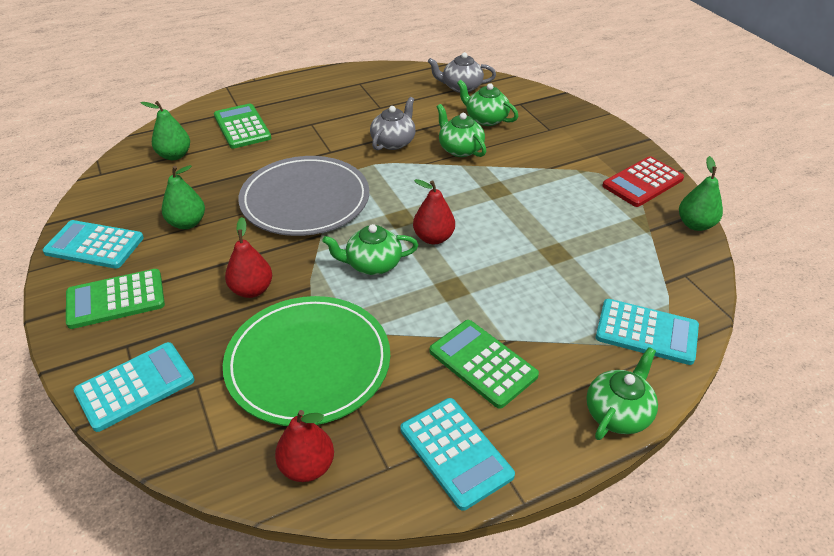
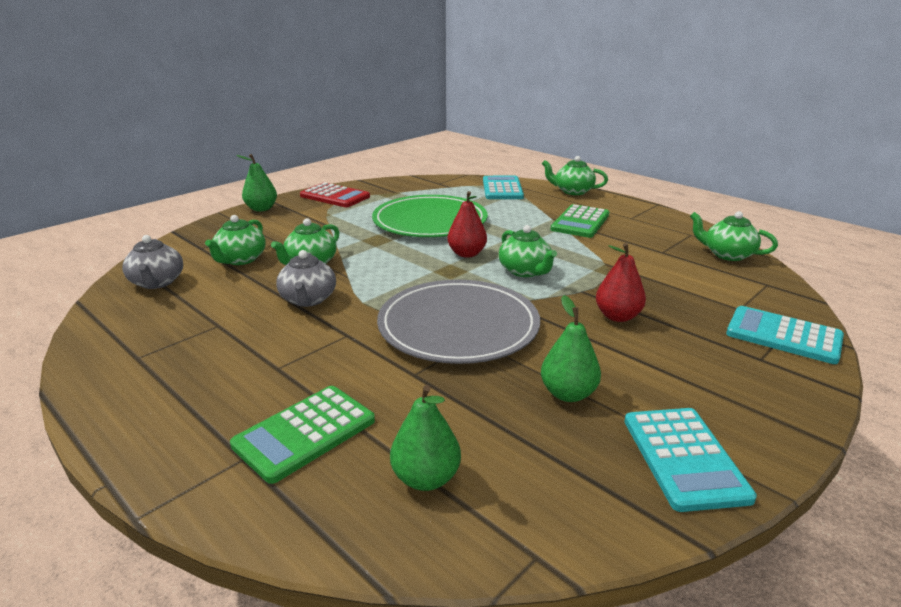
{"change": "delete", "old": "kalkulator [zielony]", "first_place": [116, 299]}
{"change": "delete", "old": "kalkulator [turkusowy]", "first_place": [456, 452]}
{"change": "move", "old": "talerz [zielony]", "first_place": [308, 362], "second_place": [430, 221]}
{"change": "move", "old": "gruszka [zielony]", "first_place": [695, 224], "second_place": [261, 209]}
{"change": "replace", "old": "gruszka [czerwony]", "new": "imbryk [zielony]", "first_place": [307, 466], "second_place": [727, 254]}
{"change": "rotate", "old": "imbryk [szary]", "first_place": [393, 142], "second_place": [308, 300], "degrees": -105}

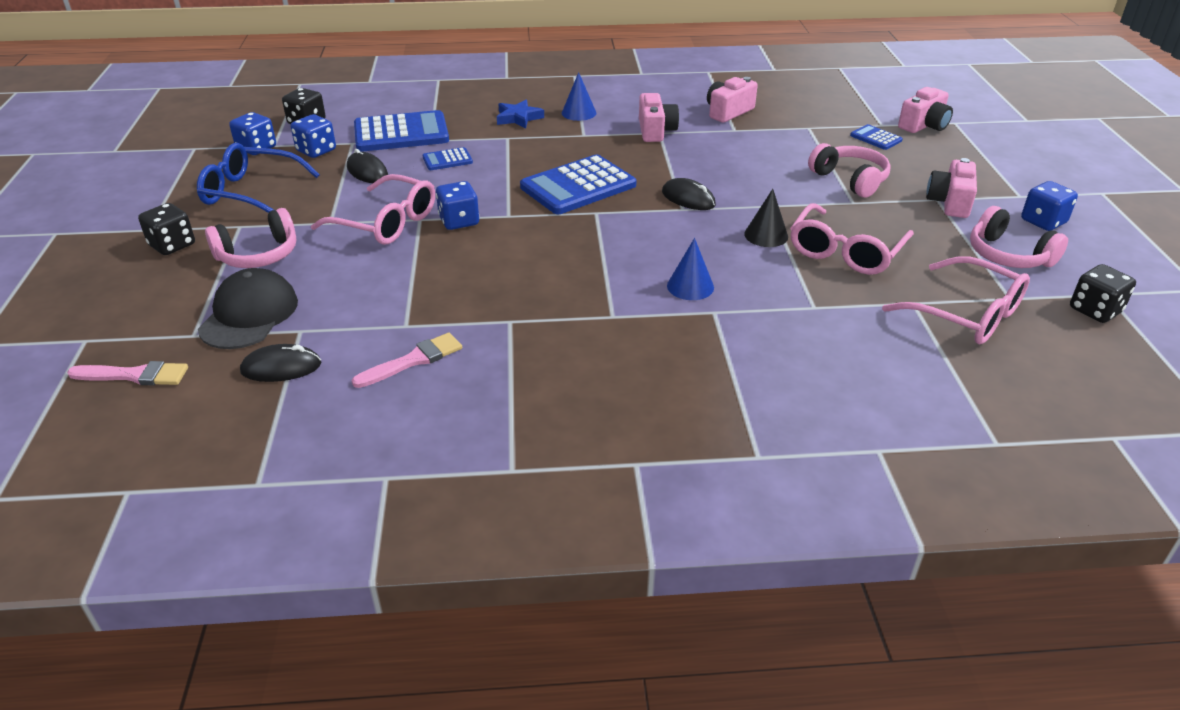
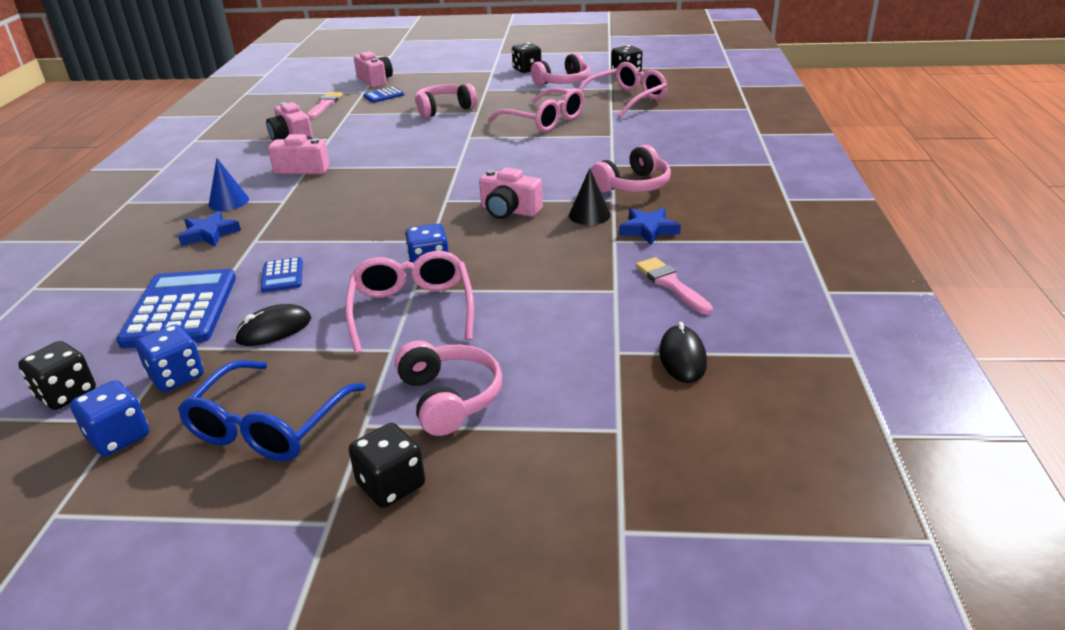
{"change": "delete", "old": "czapka [czarny]", "first_place": [249, 315]}
{"change": "delete", "old": "kalkulator [niebieski]", "first_place": [578, 186]}
{"change": "delete", "old": "myszka [czarny]", "first_place": [688, 198]}
{"change": "delete", "old": "stożek [niebieski]", "first_place": [690, 286]}
{"change": "insert", "new": "słuchawki [różowy]", "second_place": [633, 185]}
{"change": "insert", "new": "gwiazda [niebieski]", "second_place": [648, 230]}
{"change": "move", "old": "pędzel [różowy]", "first_place": [134, 375], "second_place": [324, 105]}
{"change": "move", "old": "stożek [czarny]", "first_place": [766, 235], "second_place": [589, 215]}
{"change": "move", "old": "aparat fotograficzny [różowy]", "first_place": [950, 202], "second_place": [509, 211]}
{"change": "recolor", "old": "kostka do gry [niebieski]", "new": "kostka do gry [czarny]", "first_place": [1043, 221], "second_place": [527, 70]}
{"change": "rotate", "old": "okulary [różowy]", "first_place": [386, 223], "second_place": [412, 310], "degrees": -45}

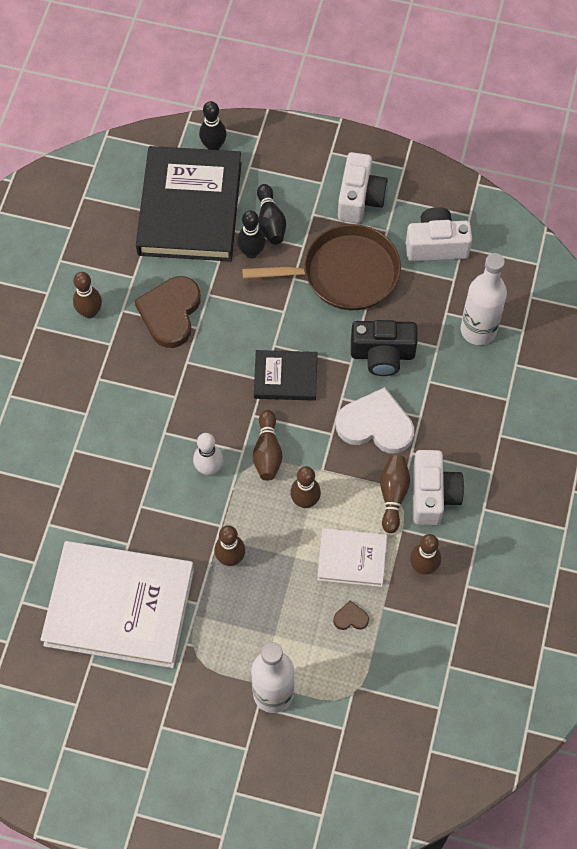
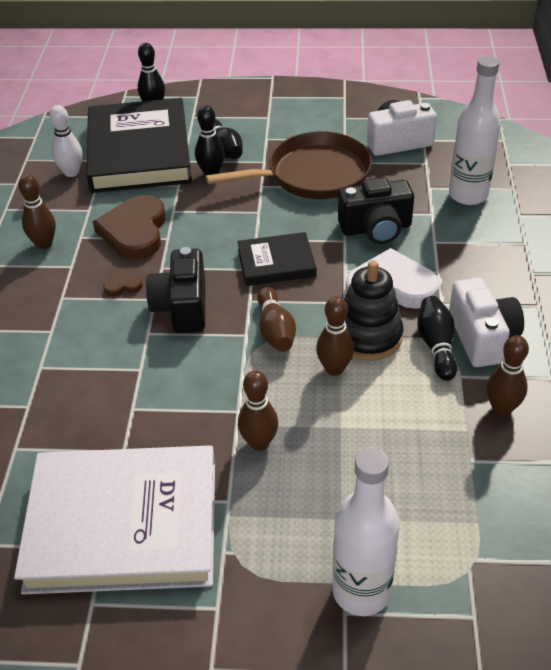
{"change": "delete", "old": "książka [biały]", "first_place": [352, 559]}
{"change": "delete", "old": "aparat fotograficzny [biały]", "first_place": [360, 198]}
{"change": "insert", "new": "aparat fotograficzny [czarny]", "second_place": [182, 307]}
{"change": "insert", "new": "zabawka nakładanka [czarny]", "second_place": [368, 336]}
{"change": "move", "old": "kręgiel [biały]", "first_place": [209, 468], "second_place": [71, 172]}
{"change": "move", "old": "serce [brązowy]", "first_place": [350, 618], "second_place": [123, 285]}
{"change": "recolor", "old": "kręgiel [brązowy]", "new": "kręgiel [czarny]", "first_place": [393, 495], "second_place": [436, 346]}

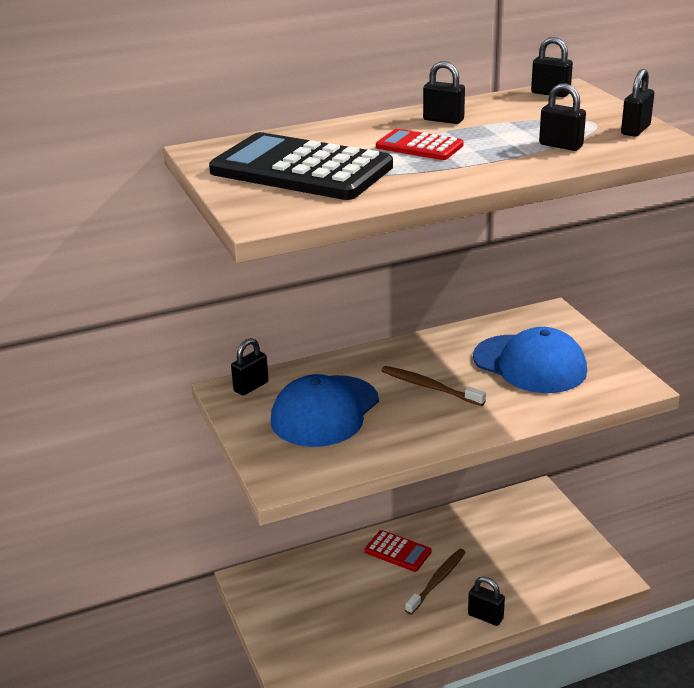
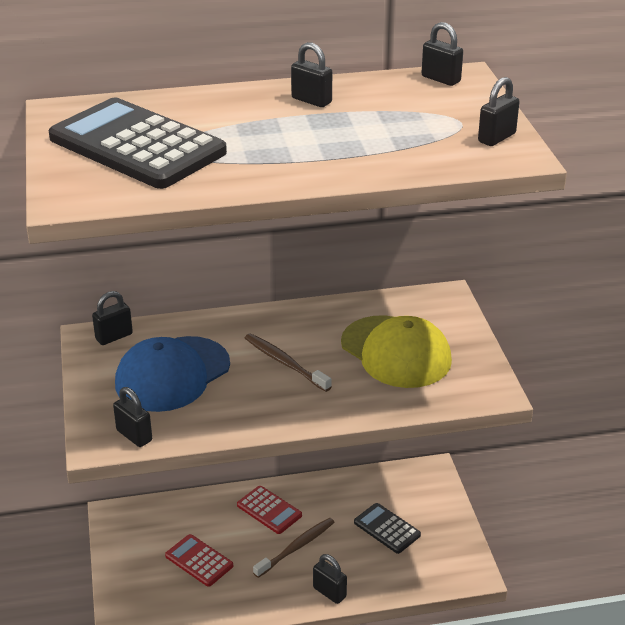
{"change": "insert", "new": "kalkulator [czarny]", "second_place": [387, 529]}
{"change": "move", "old": "kalkulator [czerwony]", "first_place": [419, 146], "second_place": [199, 561]}
{"change": "move", "old": "kłódka [czarny]", "first_place": [560, 145], "second_place": [134, 435]}
{"change": "recolor", "old": "czapka [niebieski]", "new": "czapka [żółty]", "first_place": [529, 364], "second_place": [396, 352]}

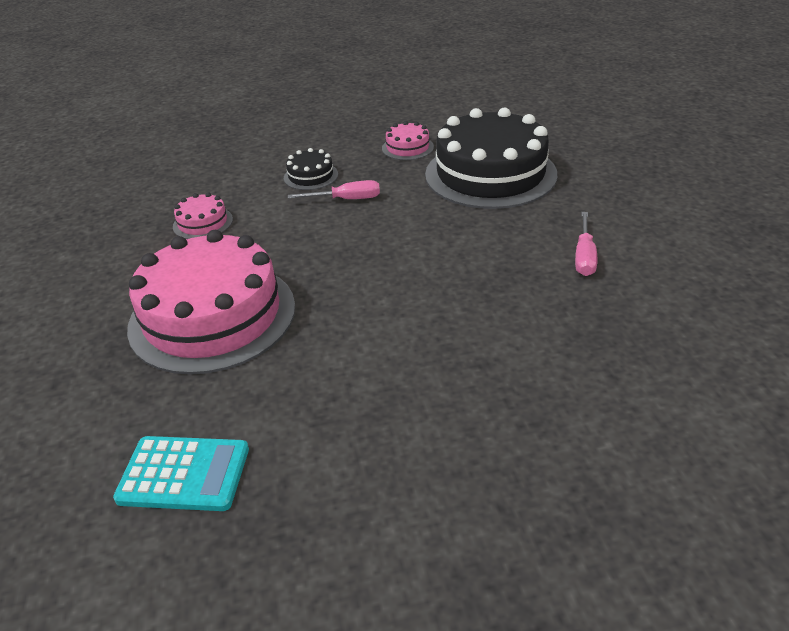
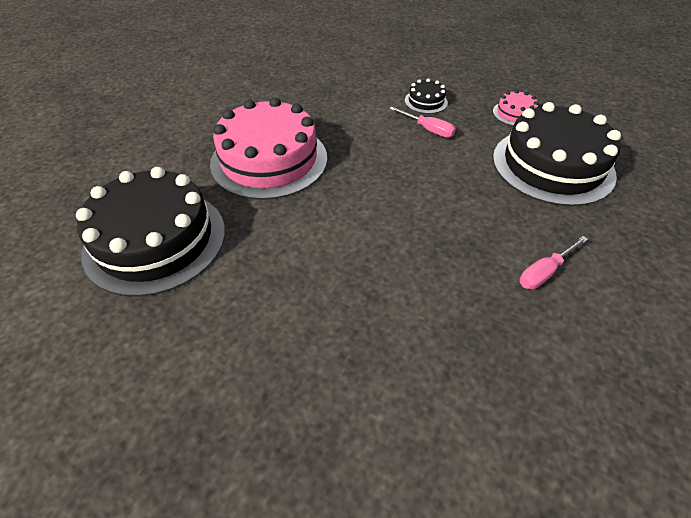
{"change": "delete", "old": "tort [różowy]", "first_place": [203, 223]}
{"change": "replace", "old": "kalkulator [turkusowy]", "new": "tort [czarny]", "first_place": [184, 474], "second_place": [155, 240]}

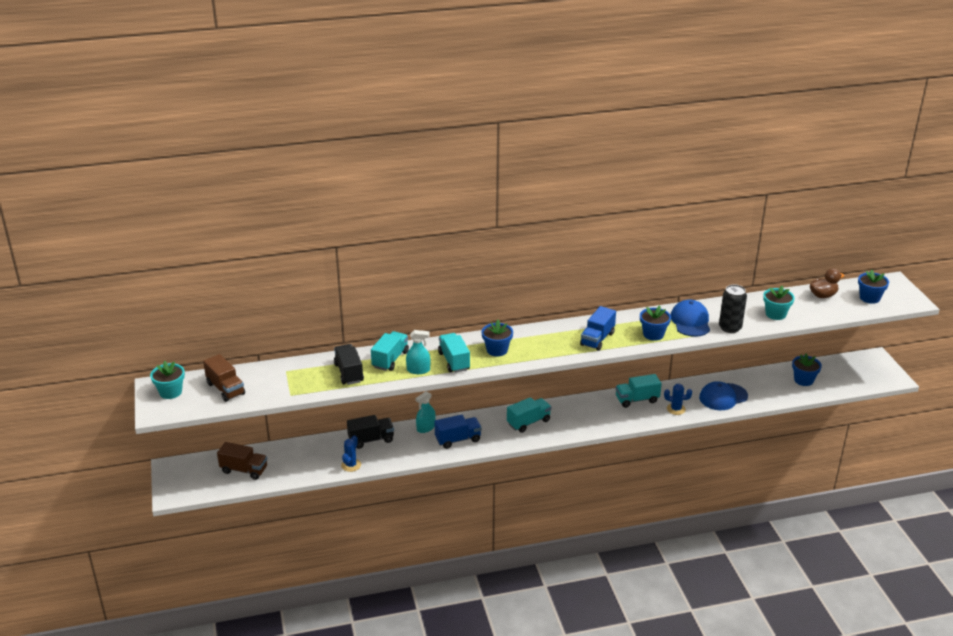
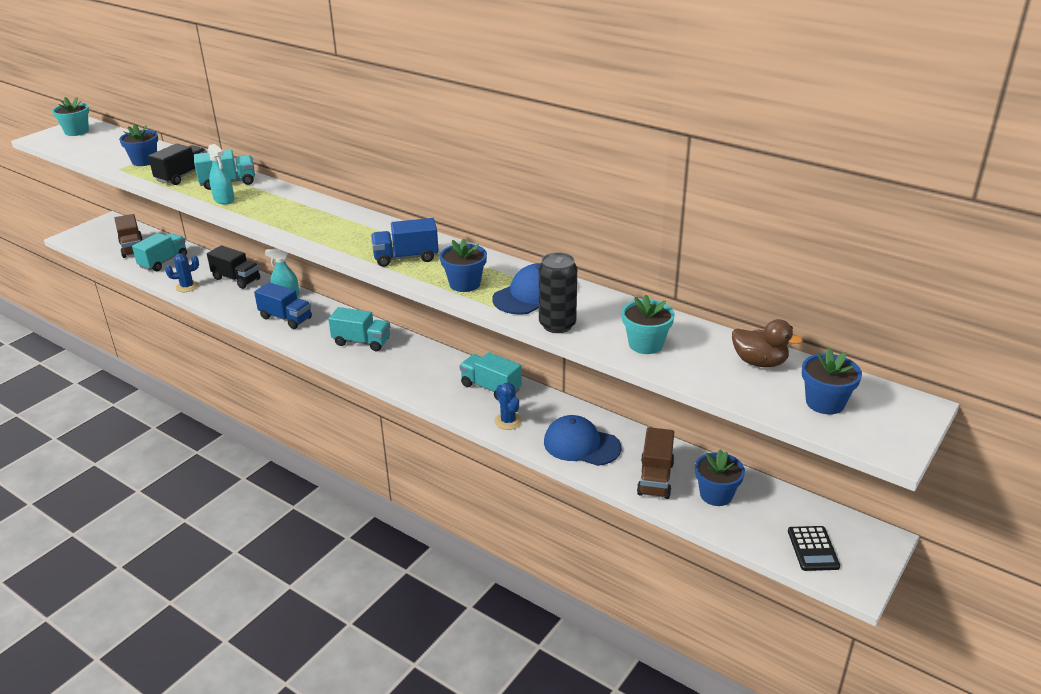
{"change": "insert", "new": "kalkulator [czarny]", "second_place": [813, 549]}
{"change": "move", "old": "ciężarówka [brązowy]", "first_place": [225, 389], "second_place": [655, 478]}
{"change": "move", "old": "ciężarówka [turkusowy]", "first_place": [454, 361], "second_place": [163, 262]}
{"change": "move", "old": "doniczka [niebieski]", "first_place": [497, 350], "second_place": [144, 161]}

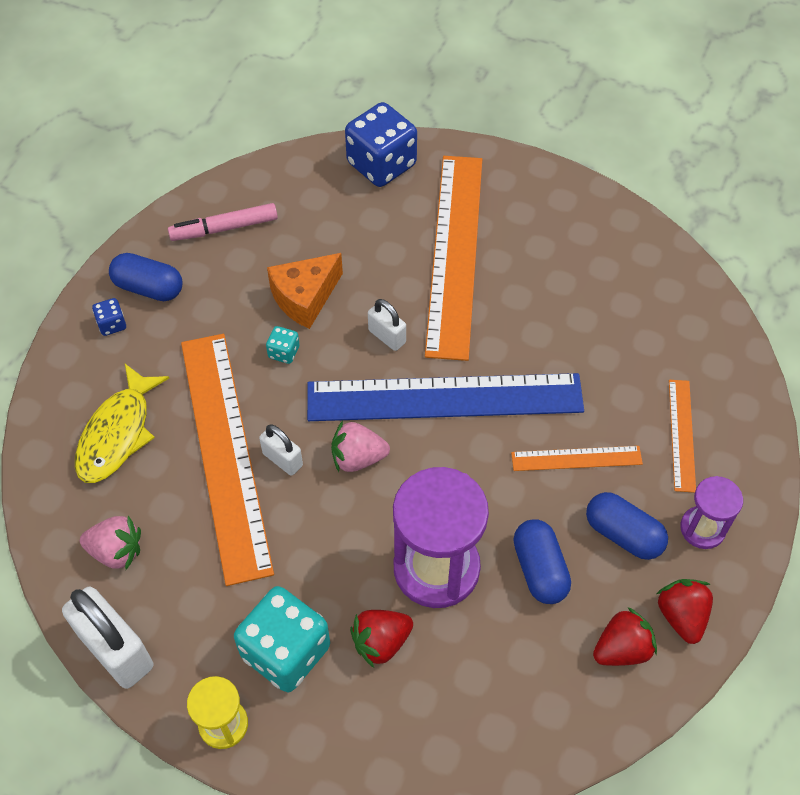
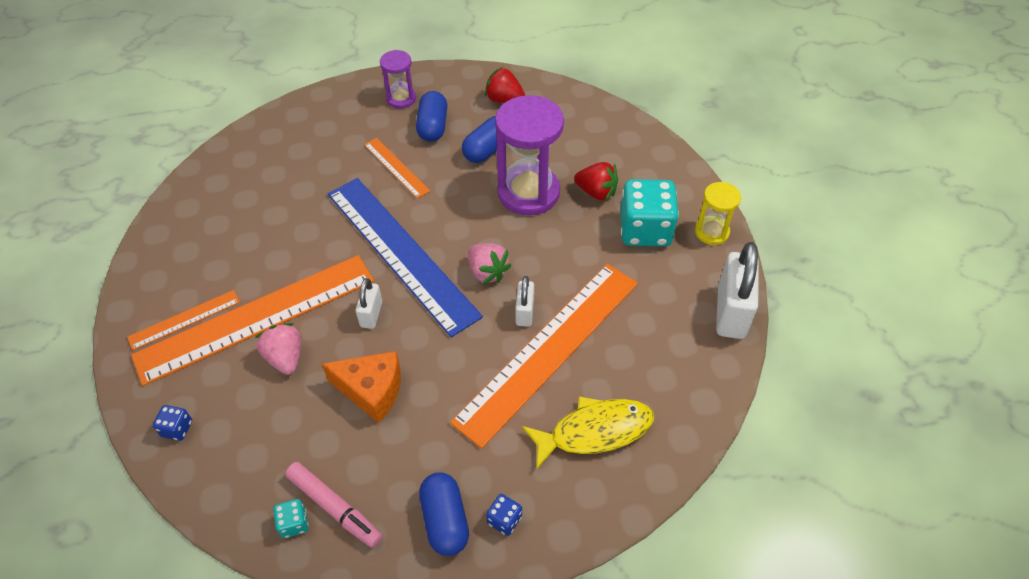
{"change": "delete", "old": "truskawka [czerwony]", "first_place": [681, 616]}
{"change": "move", "old": "truskawka [różowy]", "first_place": [116, 551], "second_place": [285, 357]}
{"change": "move", "old": "kostka do gry [turkusowy]", "first_place": [284, 352], "second_place": [294, 523]}
{"change": "move", "old": "linijka [pomarańczowy]", "first_place": [681, 434], "second_place": [184, 319]}
{"change": "resize", "old": "kostka do gry [niebieski]", "first_place": [381, 164], "second_place": [177, 429], "factor": 0.44}

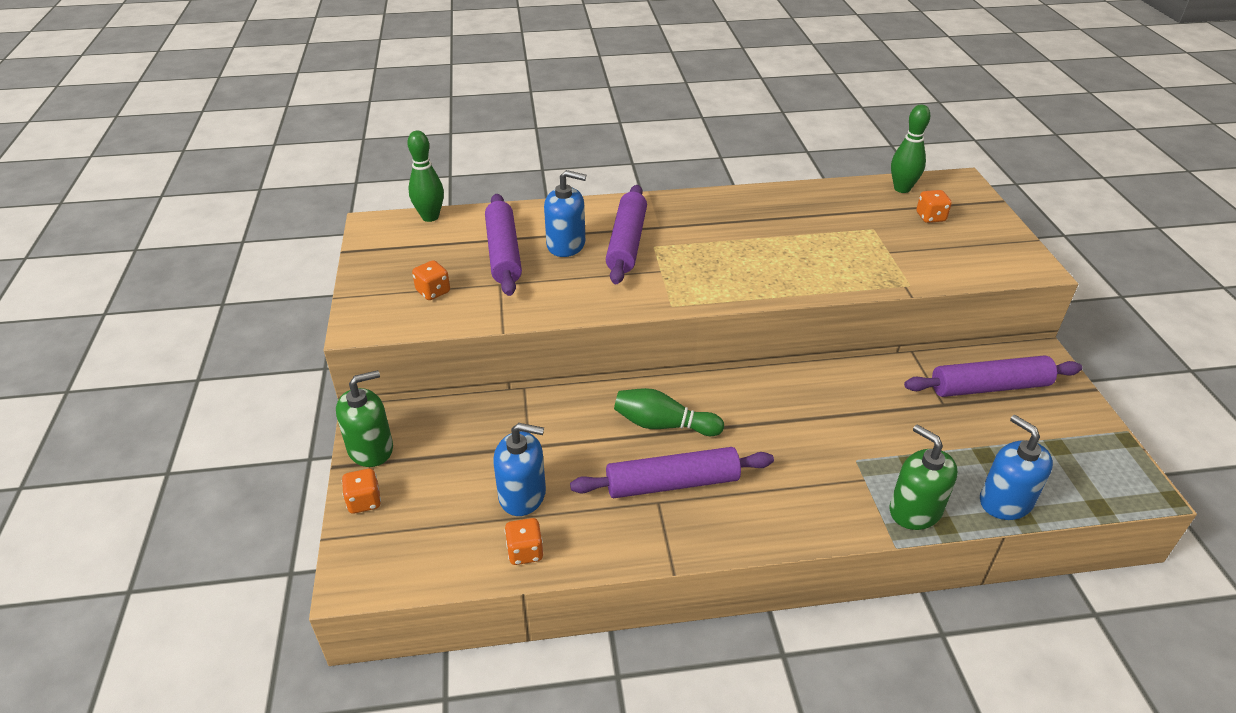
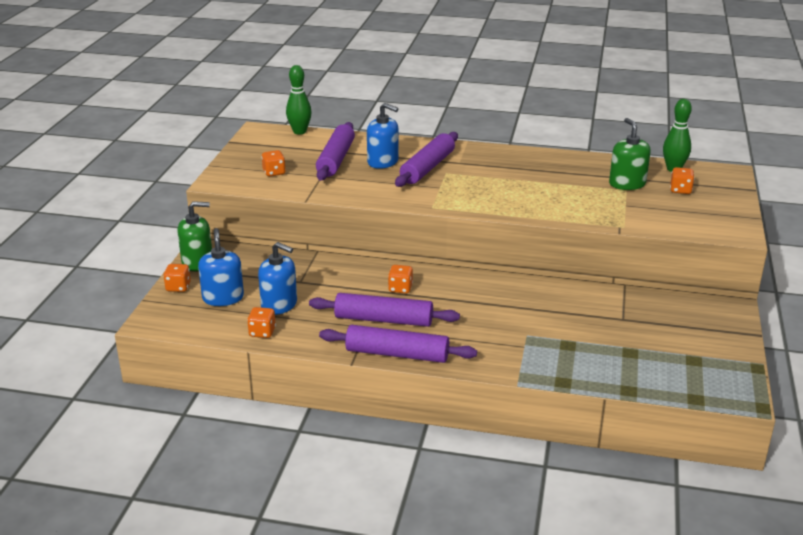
{"change": "move", "old": "dozownik mydła [zielony]", "first_place": [915, 510], "second_place": [627, 184]}
{"change": "move", "old": "wałek do ciasta [fioletowy]", "first_place": [989, 387], "second_place": [397, 354]}
{"change": "move", "old": "dozownik mydła [niebieski]", "first_place": [1005, 501], "second_place": [223, 298]}
{"change": "replace", "old": "kręgiel [zielony]", "new": "kostka do gry [pomarańczowy]", "first_place": [663, 425], "second_place": [400, 288]}

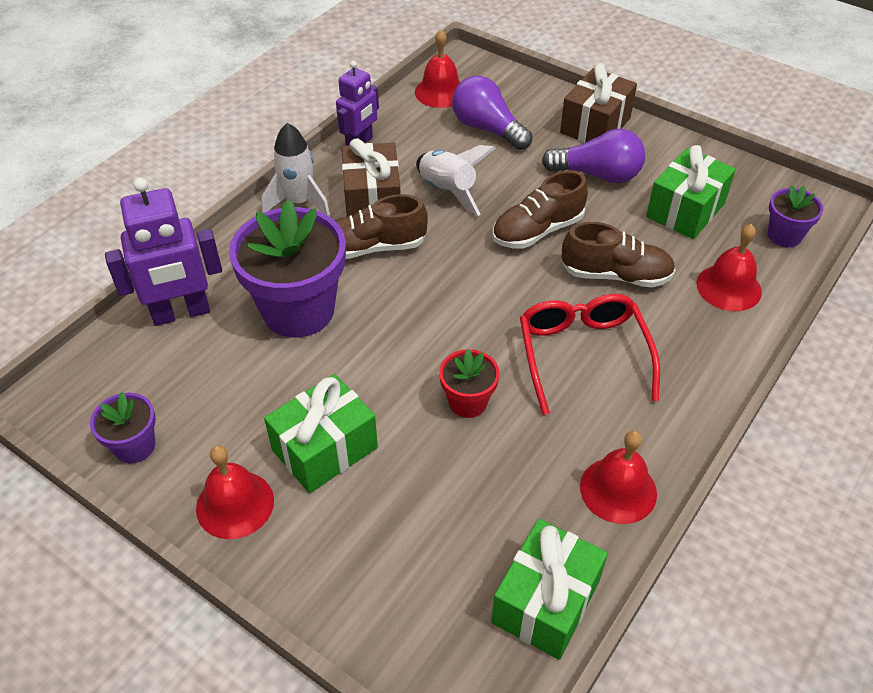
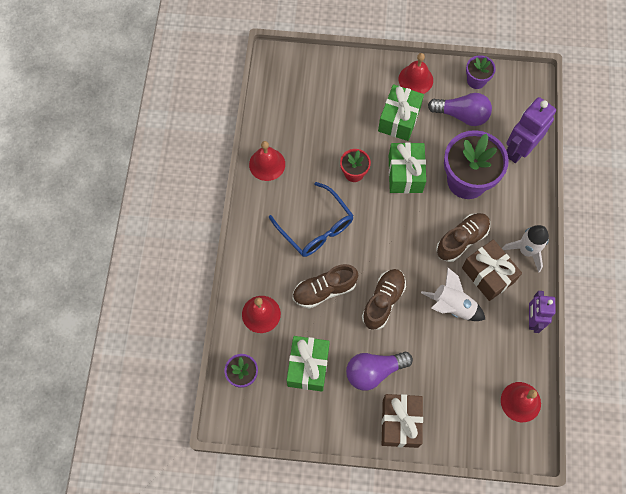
{"change": "move", "old": "żarówka [fioletowy]", "first_place": [487, 129], "second_place": [462, 115]}
{"change": "move", "old": "prezent [zielony]", "first_place": [546, 602], "second_place": [405, 174]}
{"change": "recolor", "old": "okulary [czerwony]", "new": "okulary [niebieski]", "first_place": [582, 354], "second_place": [316, 227]}

